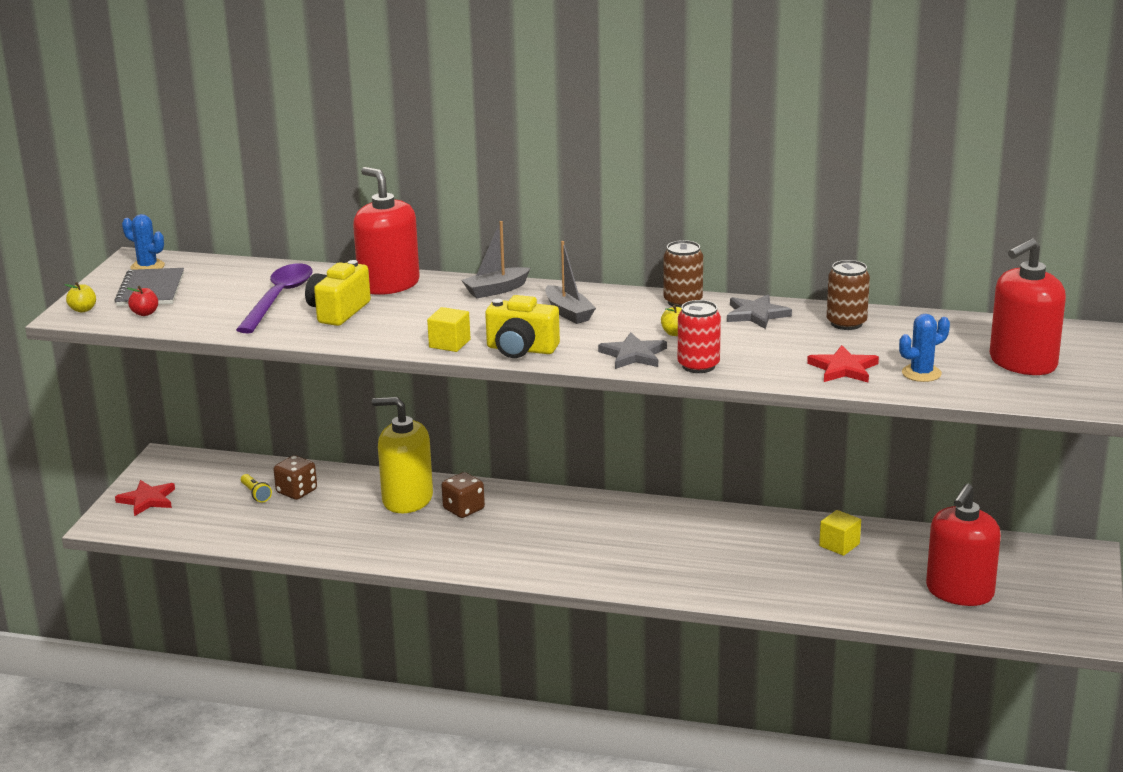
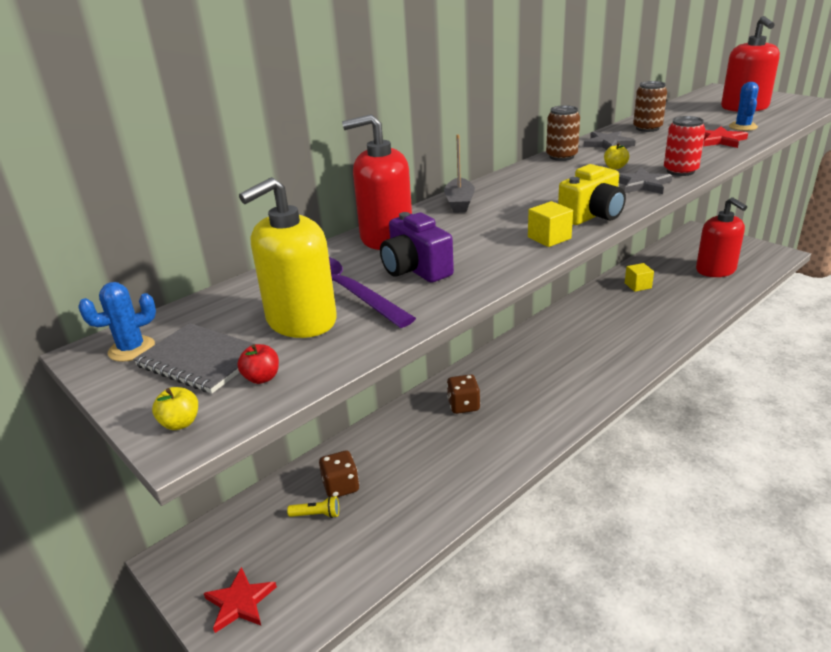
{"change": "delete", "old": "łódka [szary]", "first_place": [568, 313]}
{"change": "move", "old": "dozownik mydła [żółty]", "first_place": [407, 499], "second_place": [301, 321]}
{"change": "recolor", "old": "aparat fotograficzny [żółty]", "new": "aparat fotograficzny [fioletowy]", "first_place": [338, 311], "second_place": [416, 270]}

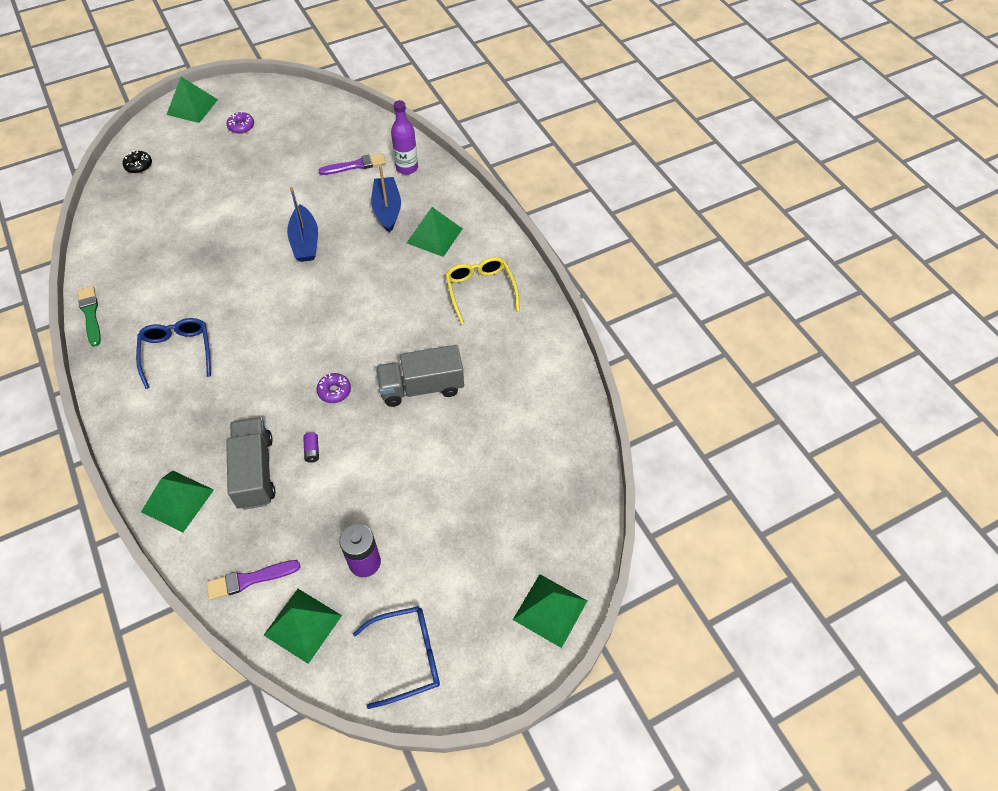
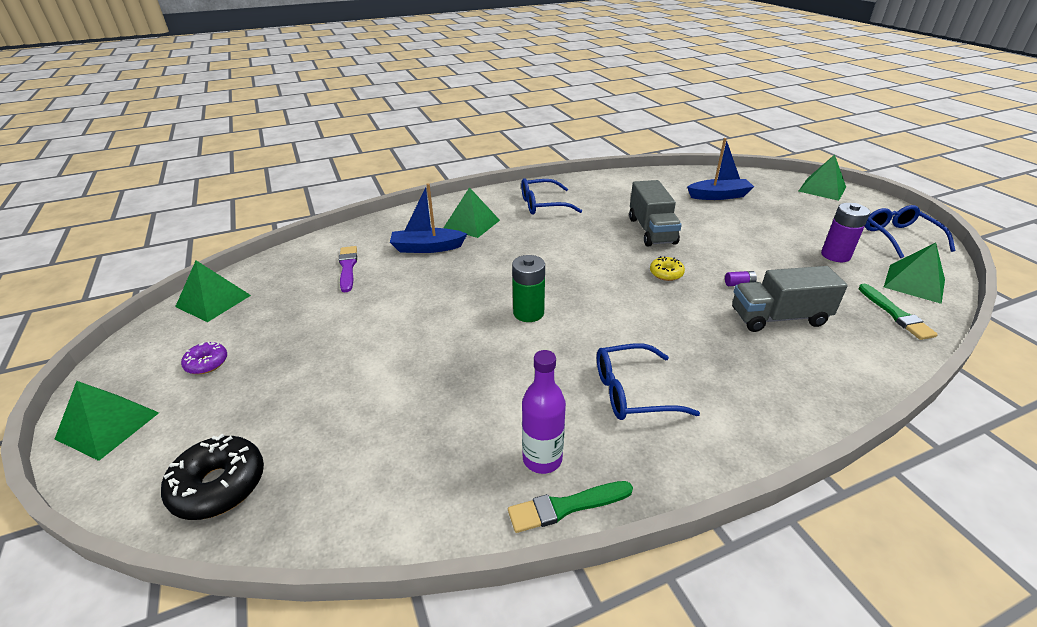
{"change": "insert", "new": "bateria [zielony]", "second_place": [528, 313]}
{"change": "move", "old": "piramida [zielony]", "first_place": [177, 500], "second_place": [213, 301]}
{"change": "move", "old": "łódka [niebieski]", "first_place": [305, 241], "second_place": [718, 196]}
{"change": "move", "old": "butelka [fioletowy]", "first_place": [407, 168], "second_place": [542, 459]}
{"change": "recolor", "old": "pędzel [fioletowy]", "new": "pędzel [zielony]", "first_place": [249, 579], "second_place": [895, 314]}
{"change": "recolor", "old": "donut [fioletowy]", "new": "donut [żółty]", "first_place": [334, 391], "second_place": [666, 273]}
{"change": "recolor", "old": "okulary [żółty]", "new": "okulary [niebieski]", "first_place": [480, 290], "second_place": [542, 205]}
{"change": "resize", "old": "donut [czarny]", "first_place": [139, 166], "second_place": [219, 485], "factor": 1.76}

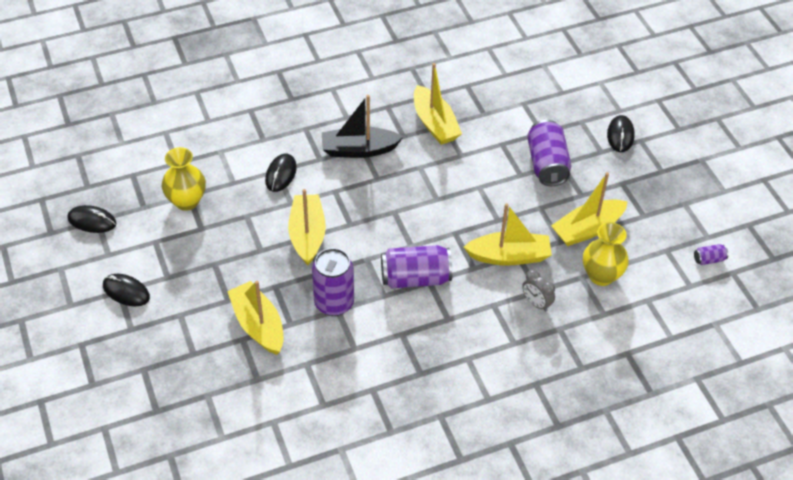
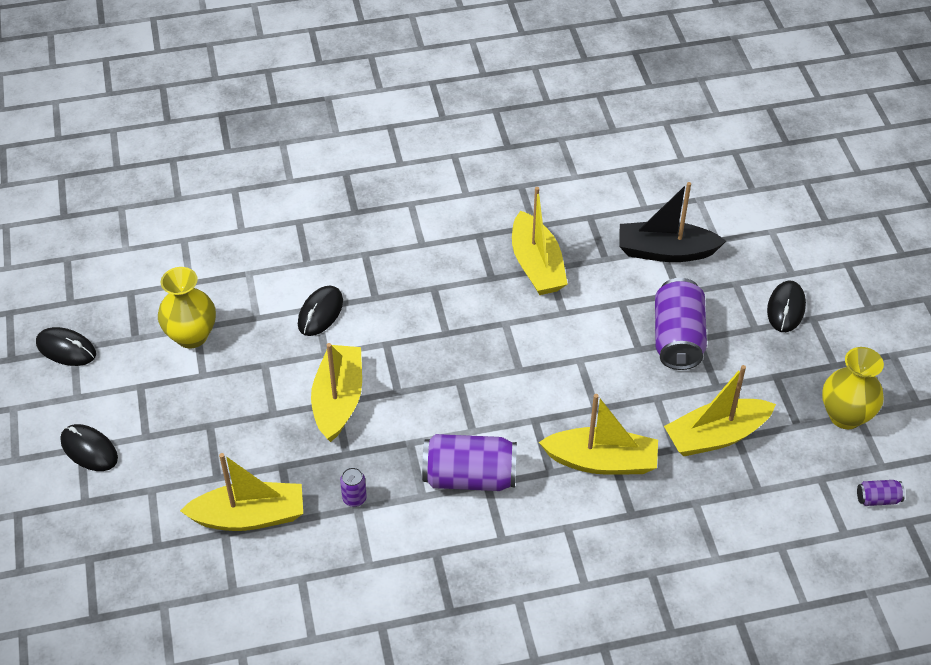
{"change": "delete", "old": "budzik [szary]", "first_place": [536, 303]}
{"change": "move", "old": "łódka [czarny]", "first_place": [359, 150], "second_place": [665, 251]}
{"change": "move", "old": "wazon [żółty]", "first_place": [601, 276], "second_place": [845, 416]}
{"change": "rotate", "old": "łódka [żółty]", "first_place": [258, 325], "second_place": [249, 516], "degrees": 105}
{"change": "resize", "old": "puszka [fioletowy]", "first_place": [334, 303], "second_place": [354, 498], "factor": 0.45}

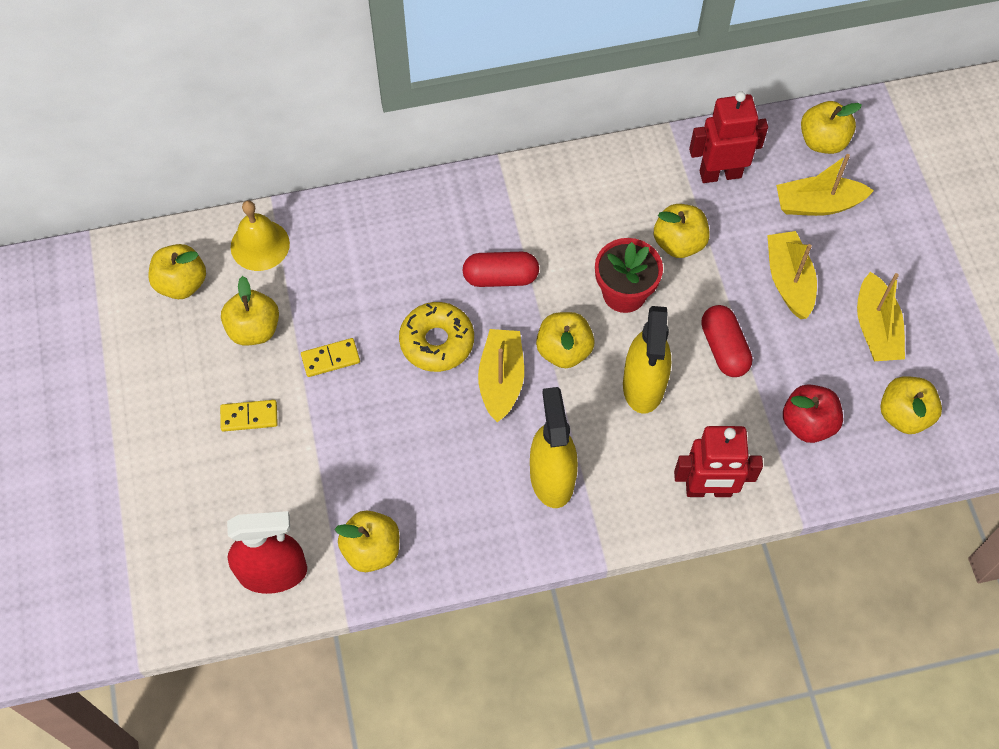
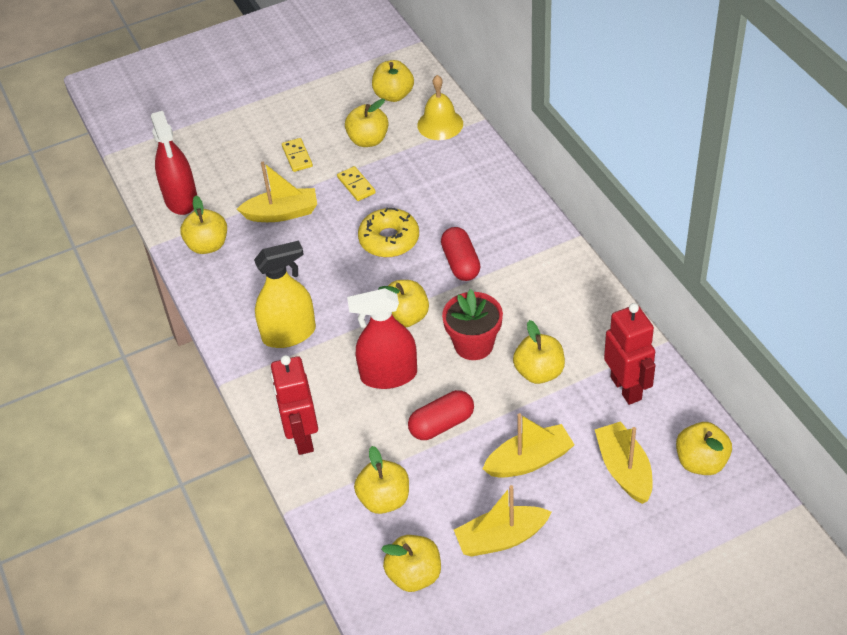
{"change": "move", "old": "łódka [żółty]", "first_place": [501, 380], "second_place": [282, 213]}
{"change": "recolor", "old": "spryskiwacz [żółty]", "new": "spryskiwacz [czerwony]", "first_place": [643, 385], "second_place": [389, 375]}
{"change": "recolor", "old": "jabłko [czerwony]", "new": "jabłko [żółty]", "first_place": [808, 423], "second_place": [384, 499]}

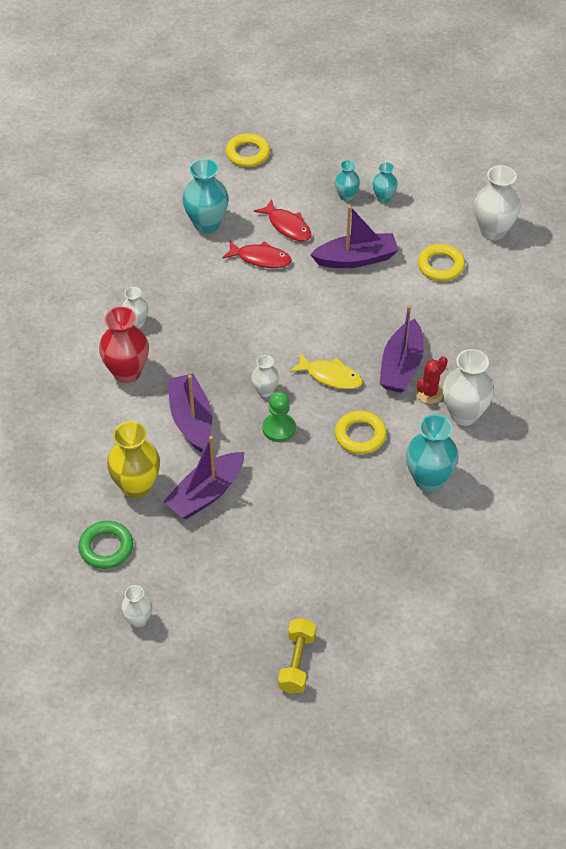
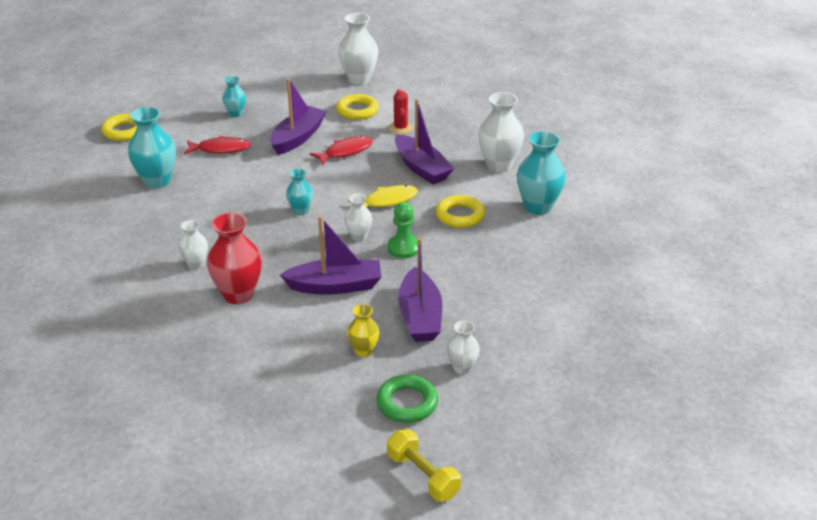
{"change": "move", "old": "wazon [biały]", "first_place": [138, 620], "second_place": [462, 367]}
{"change": "move", "old": "ryba [czerwony]", "first_place": [260, 258], "second_place": [345, 152]}
{"change": "move", "old": "hantel [żółty]", "first_place": [297, 662], "second_place": [423, 476]}
{"change": "move", "old": "wazon [turkusowy]", "first_place": [384, 198], "second_place": [300, 210]}
{"change": "move", "old": "kaktus [czerwony]", "first_place": [429, 393], "second_place": [400, 128]}
{"change": "rotate", "old": "łódka [fioletowy]", "first_place": [191, 419], "second_place": [335, 286], "degrees": 150}
{"change": "resize", "old": "wazon [żółty]", "first_place": [136, 486], "second_place": [364, 351], "factor": 0.56}

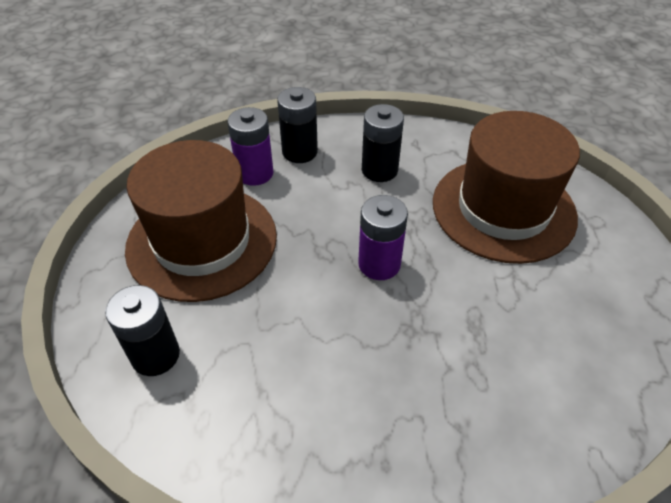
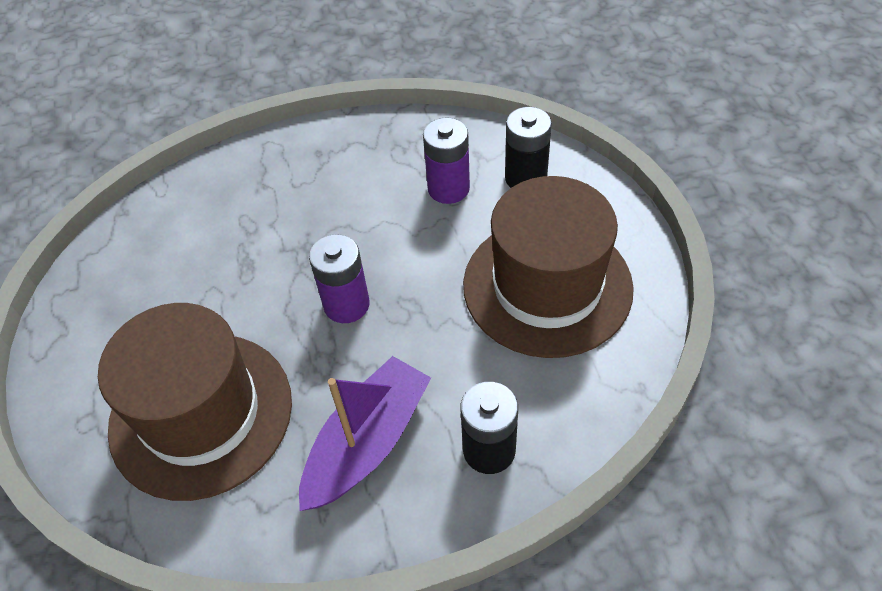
{"change": "move", "old": "bateria [fioletowy]", "first_place": [255, 173], "second_place": [448, 188]}
{"change": "replace", "old": "bateria [czarny]", "new": "łódka [fioletowy]", "first_place": [379, 170], "second_place": [367, 442]}

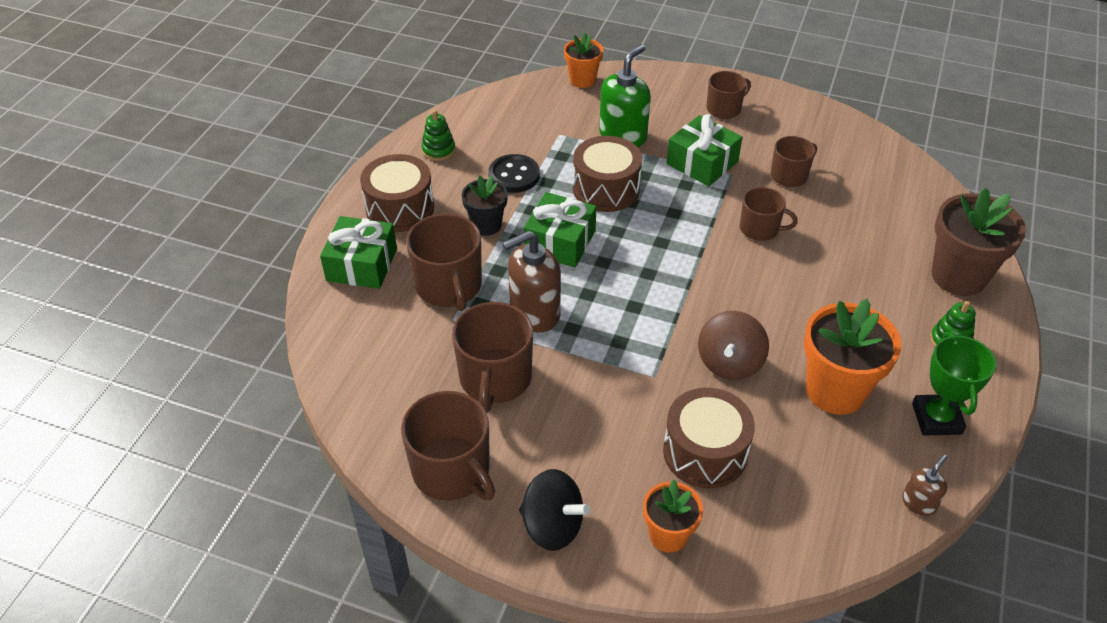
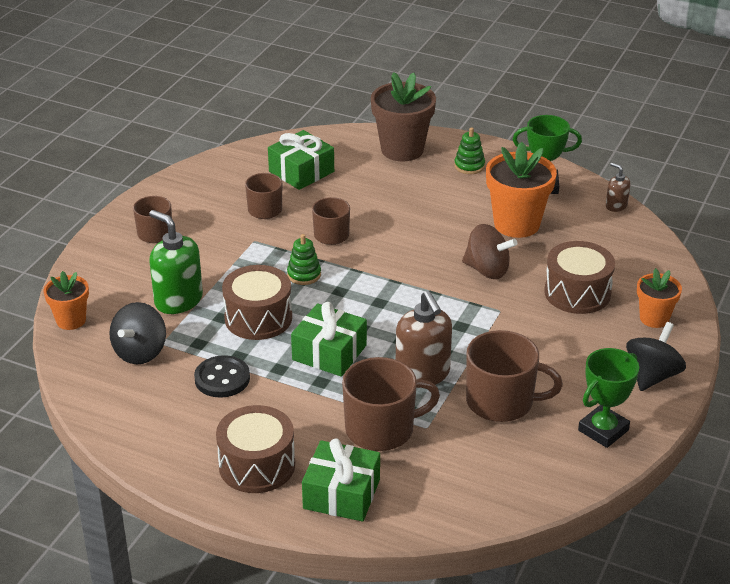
{"change": "delete", "old": "doniczka [czarny]", "first_place": [486, 225]}
{"change": "insert", "new": "bączek [czarny]", "second_place": [140, 352]}
{"change": "move", "old": "zabawka nakładanka [zielony]", "first_place": [438, 150], "second_place": [304, 275]}
{"change": "move", "old": "prezent [zielony]", "first_place": [702, 163], "second_place": [301, 172]}
{"change": "replace", "old": "kubek [brązowy]", "new": "puchar [zielony]", "first_place": [452, 471], "second_place": [603, 430]}

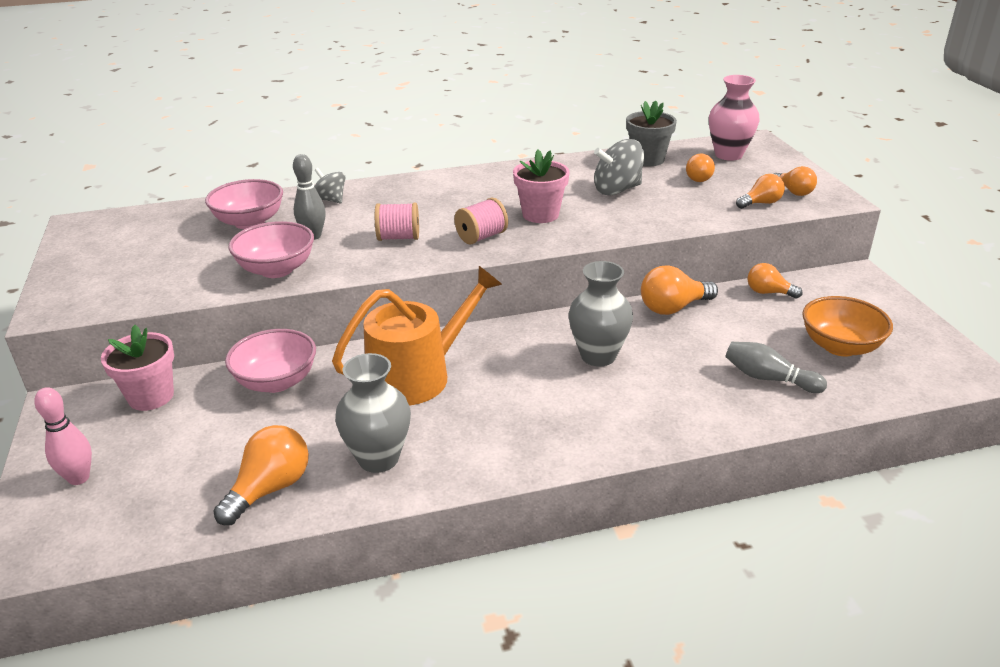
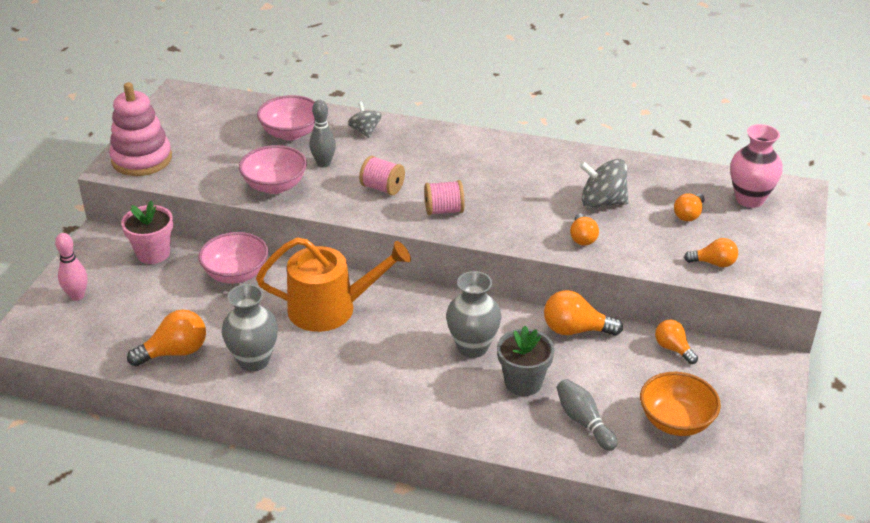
{"change": "delete", "old": "doniczka [różowy]", "first_place": [540, 214]}
{"change": "insert", "new": "zabawka nakładanka [różowy]", "second_place": [142, 159]}
{"change": "move", "old": "doniczka [szary]", "first_place": [647, 159], "second_place": [523, 382]}
{"change": "move", "old": "żarówka [pomarańczowy]", "first_place": [793, 192], "second_place": [582, 238]}

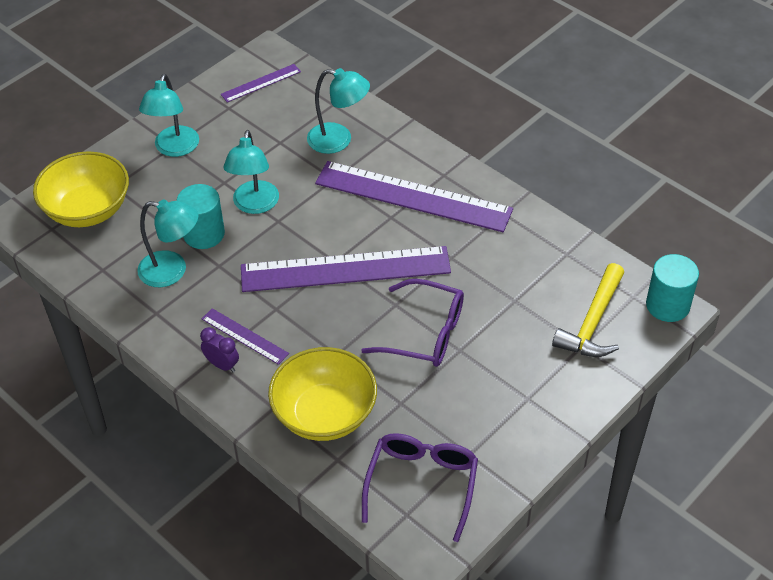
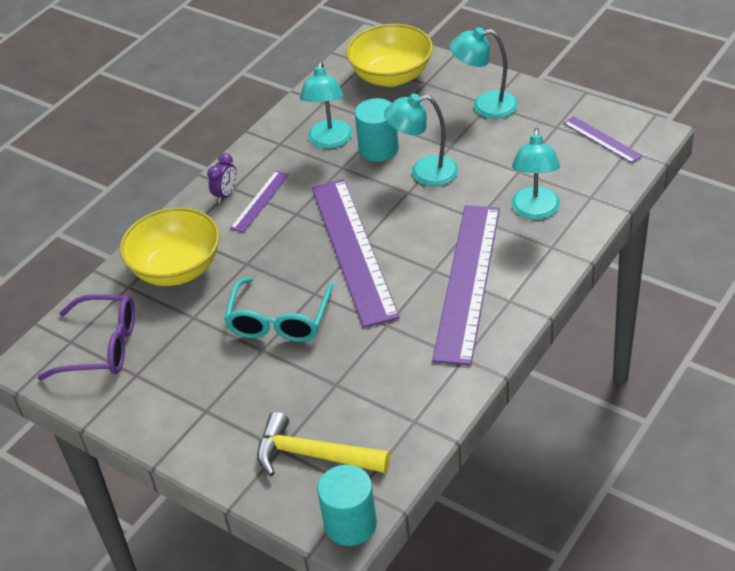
{"change": "recolor", "old": "okulary [fioletowy]", "new": "okulary [turkusowy]", "first_place": [425, 333], "second_place": [279, 321]}

